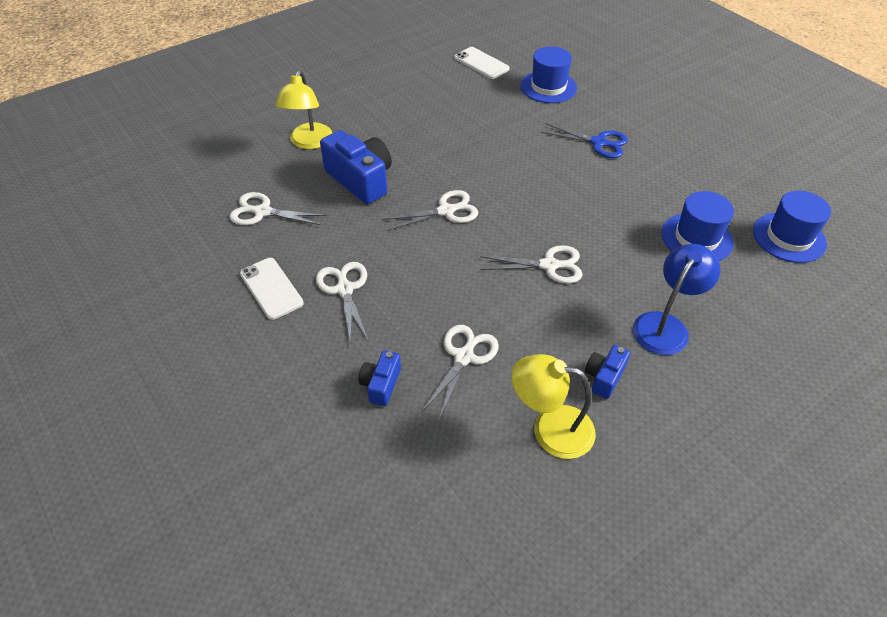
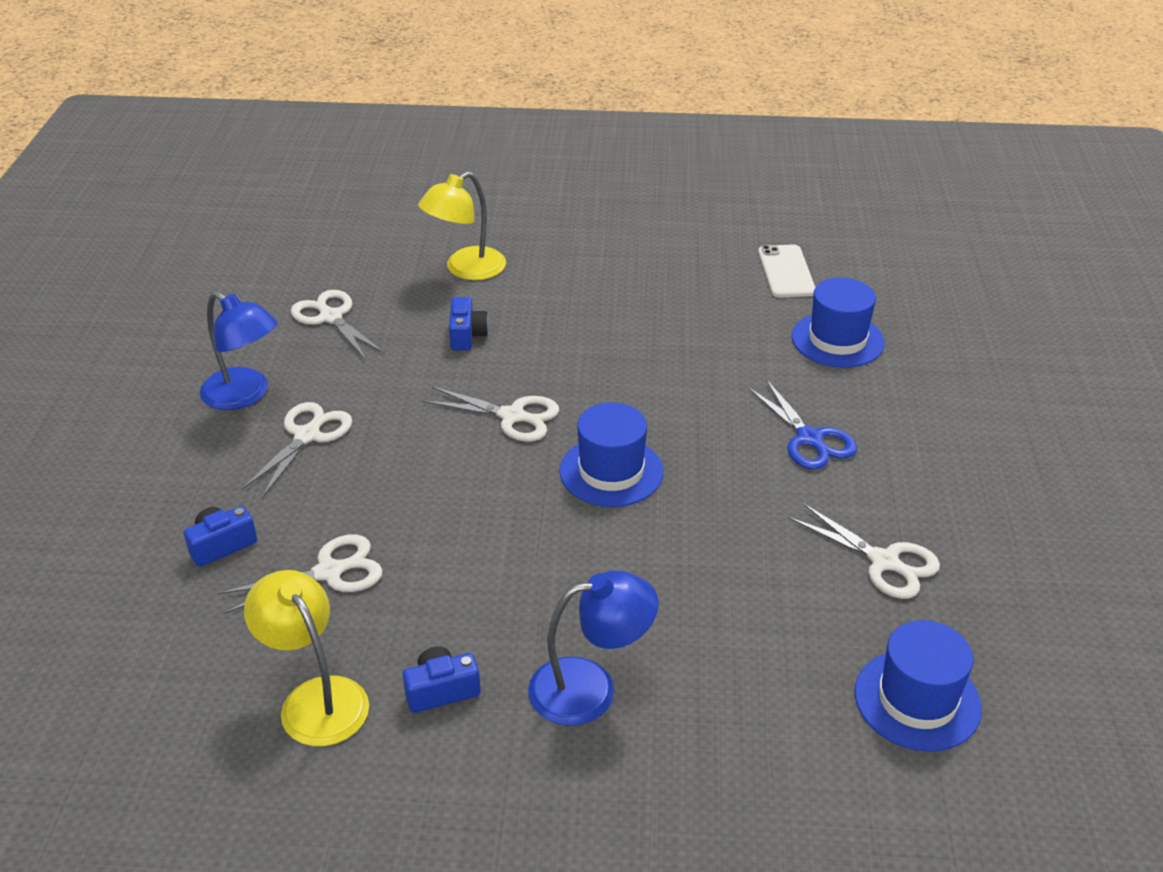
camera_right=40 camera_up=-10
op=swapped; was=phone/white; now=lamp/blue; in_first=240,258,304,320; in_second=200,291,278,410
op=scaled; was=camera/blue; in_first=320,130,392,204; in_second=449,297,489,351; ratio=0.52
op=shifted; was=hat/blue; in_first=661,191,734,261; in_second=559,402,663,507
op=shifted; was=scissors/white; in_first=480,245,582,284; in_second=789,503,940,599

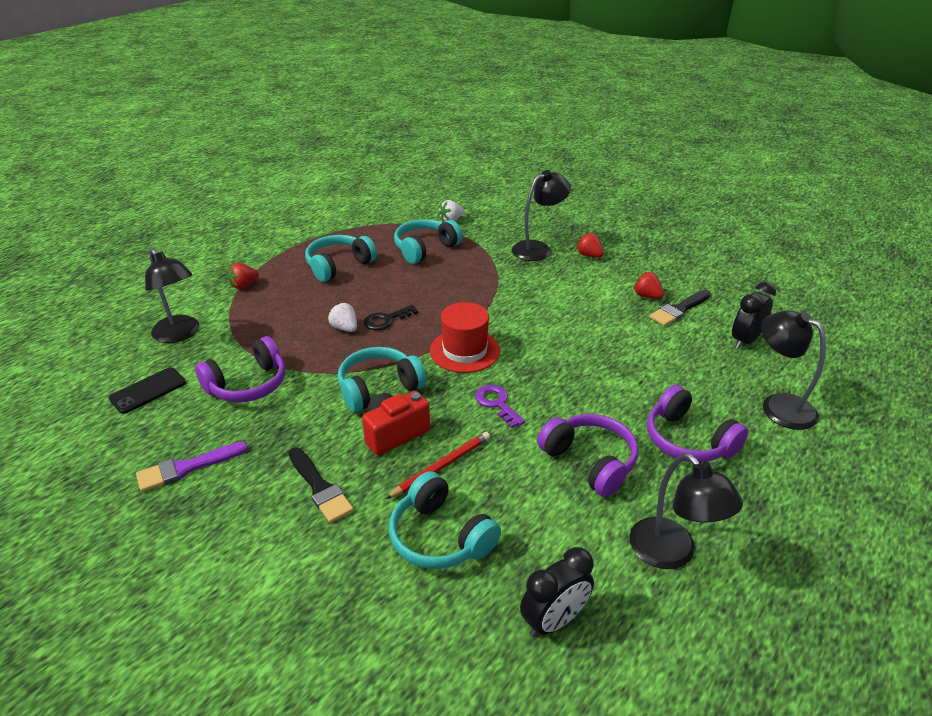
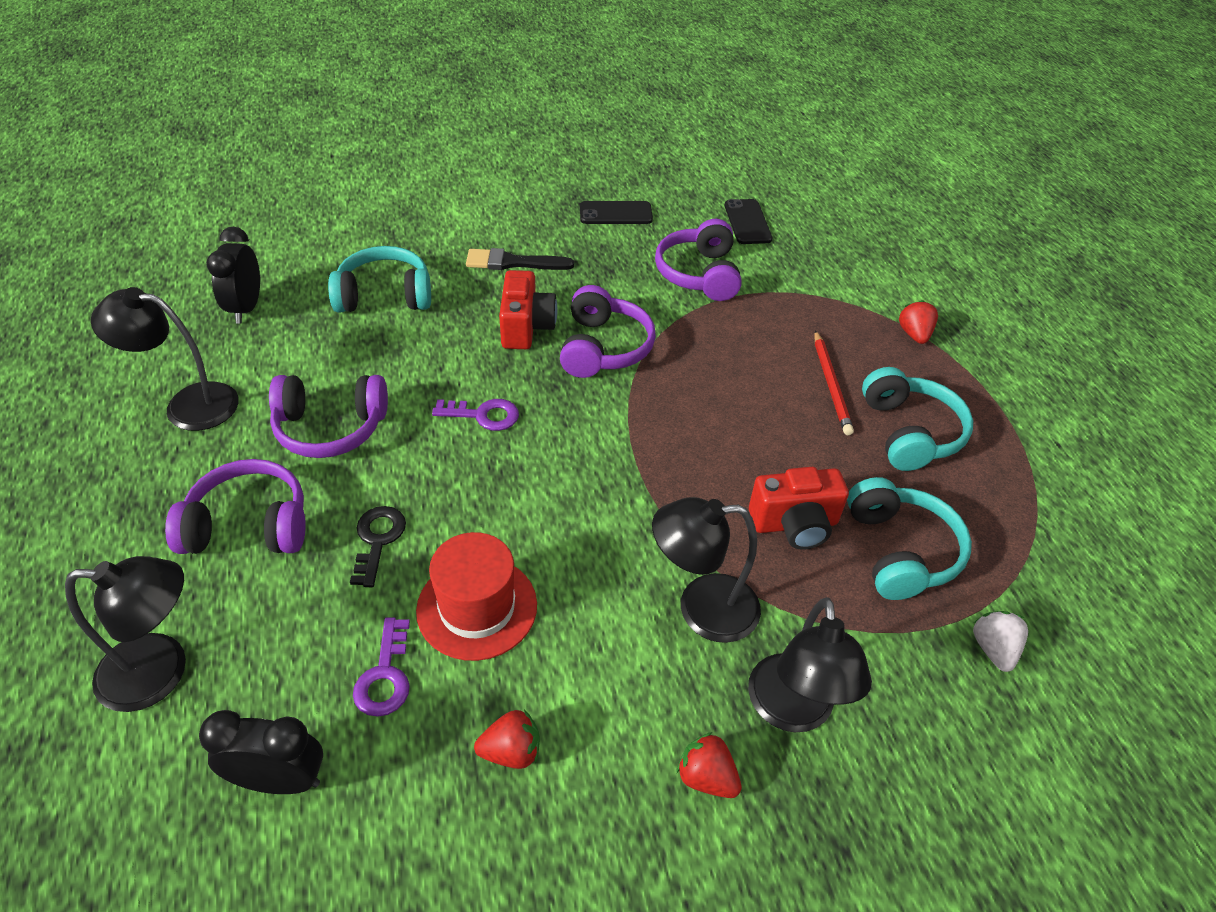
camera_right=125 camera_up=10
op=rotated; was=clock/black; in_first=732,282,776,349; in_second=199,710,323,794; clockwise=-75
op=shifted; was=key/black; in_first=364,305,418,330; in_second=350,506,406,587
op=new; now=key/purple; in_second=353,617,410,717
op=shifted; was=hat/red; in_first=430,302,500,373; in_second=416,532,537,661
op=repainted; was=headphones/turquoise; now=headphones/purple; in_first=338,347,426,412; in_second=560,285,656,378
op=swapped; was=brush/purple; now=phone/black; in_first=136,441,248,492; in_second=580,201,653,224
op=shifted; was=lamp/black; in_first=145,248,199,343; in_second=652,497,761,643
op=rotated; was=strawberry/red; in_first=576,233,604,258; in_second=677,732,742,798; clockwise=-135
op=new; now=camera/red; in_second=749,467,849,550
op=shifted; was=pencil/red; in_first=386,432,490,499; in_second=815,330,854,435
op=gone; was=strawberry/white; in_first=328,303,357,332
op=gone; was=brush/black; in_first=649,290,711,326

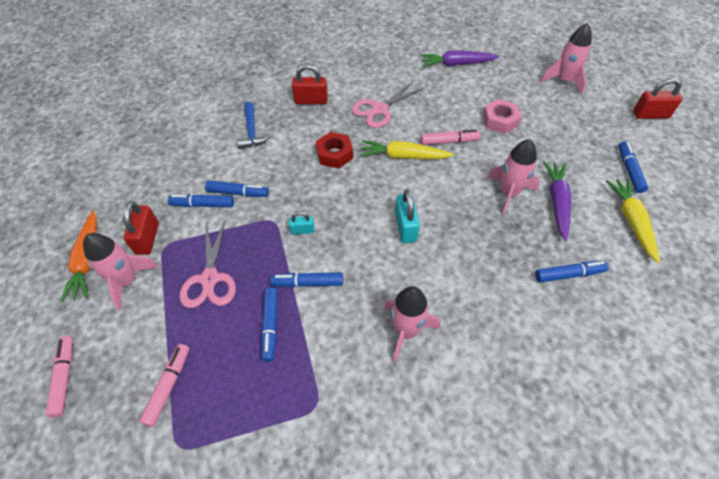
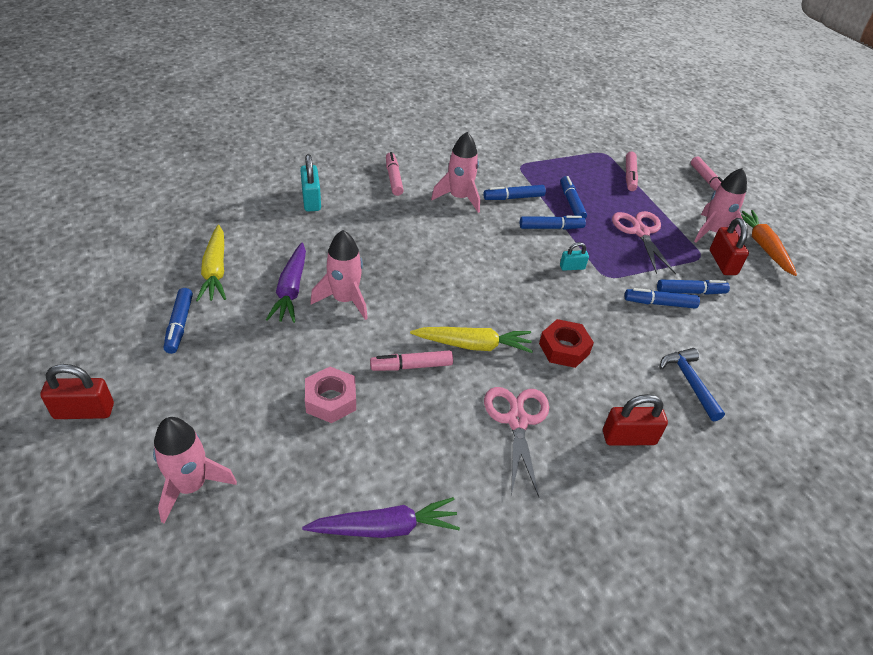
camera_right=170 camera_up=-10
op=shifted; was=padlock/turquoise; in_first=395,189,420,243; in_second=300,154,321,212
op=new; now=marker/pink; in_second=386,152,404,196
op=shifted; was=marker/blue; in_first=535,261,609,283; in_second=483,185,546,200
op=rotated; was=scissors/pink; in_first=351,81,424,128; in_second=484,387,549,497; clockwise=-45

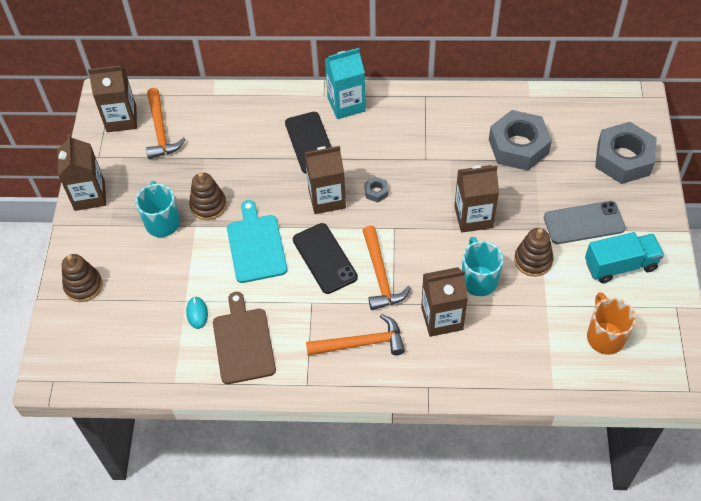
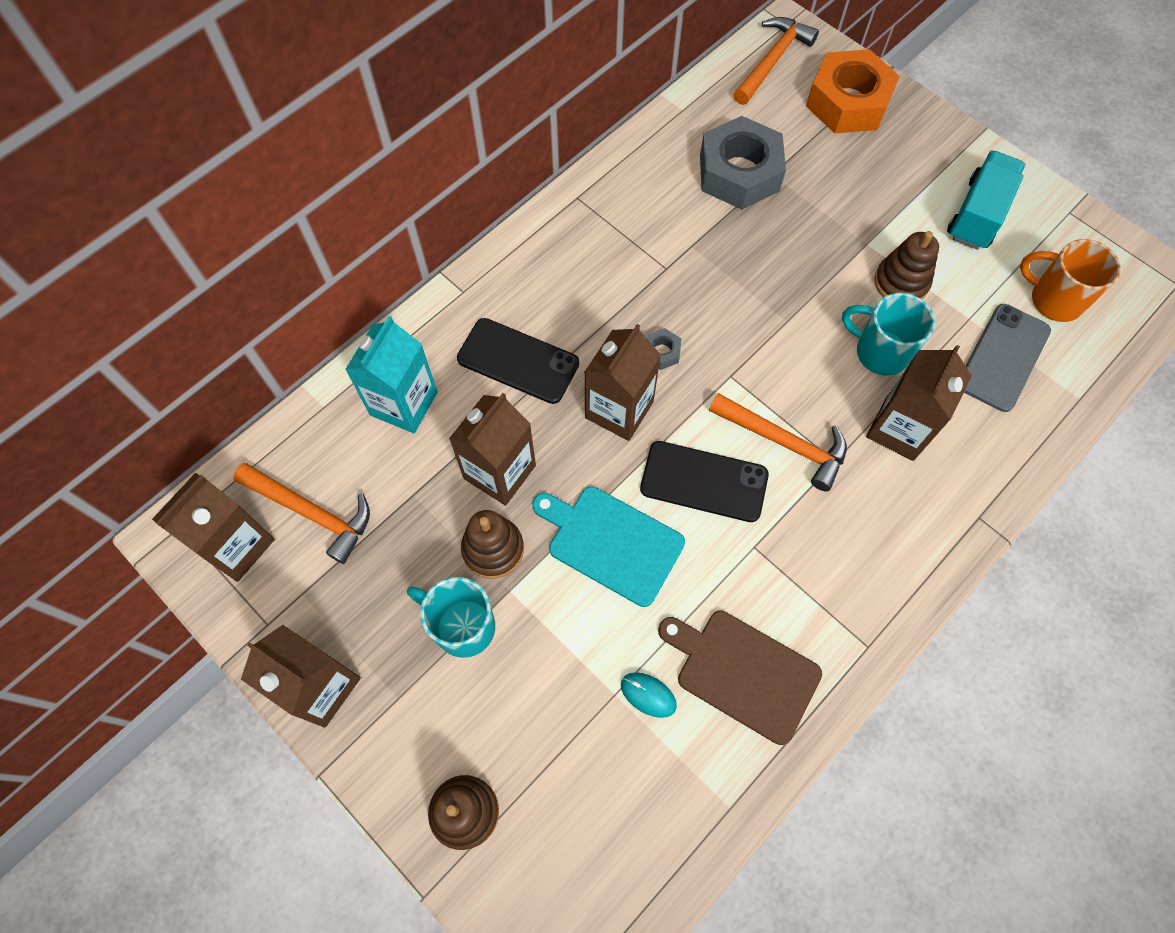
camera_right=-50 camera_up=10
op=shifted; was=carton/turquoise; in_first=325,48,366,119; in_second=345,316,438,433
op=shifted; was=carton/brown; in_first=454,165,499,233; in_second=449,393,536,506
op=shifted; was=hammer/orange; in_first=306,314,405,356; in_second=734,17,819,105
op=repainted; was=nut/grey; now=nut/orange; in_first=595,122,657,184; in_second=806,49,900,133
op=shifted; was=phone/grey; in_first=544,201,626,244; in_second=964,304,1051,412

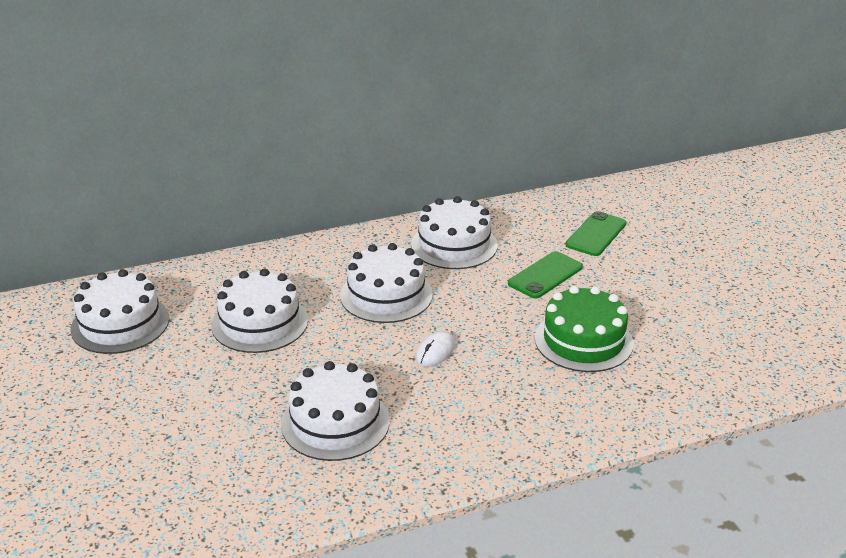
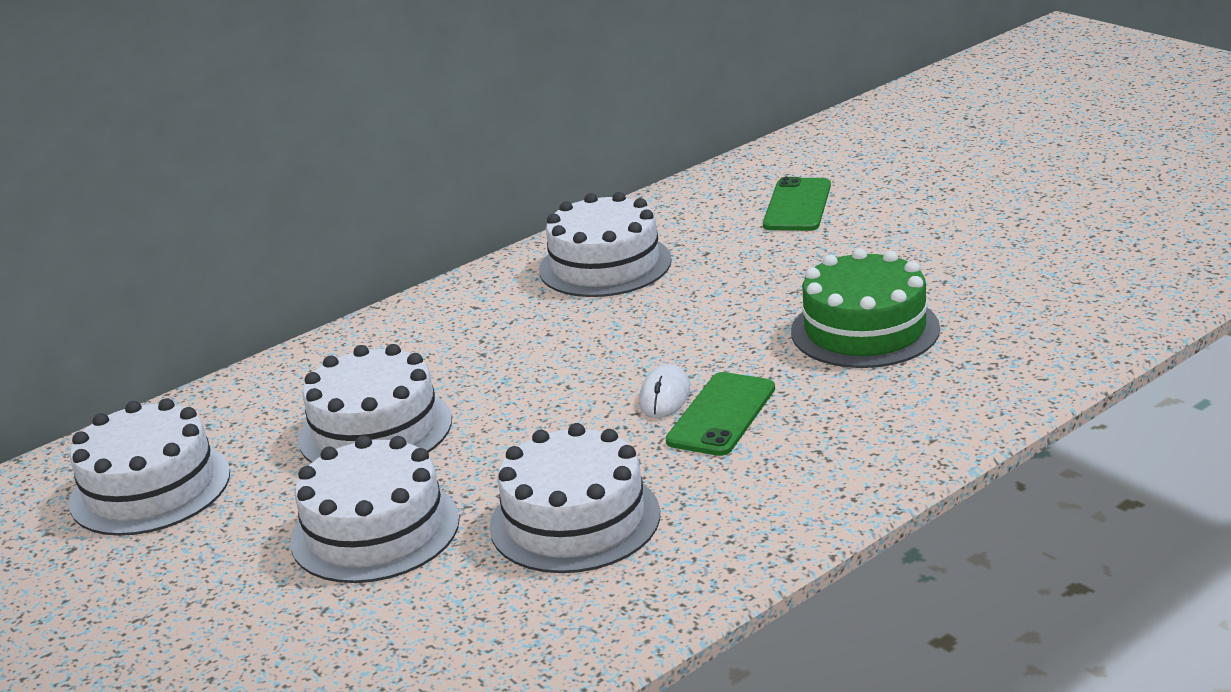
camera_right=-15 camera_up=-5
op=shifted; was=cake/white; in_first=340,243,433,323; in_second=290,435,460,583
op=shifted; was=phone/green; in_first=508,251,583,299; in_second=666,372,775,456

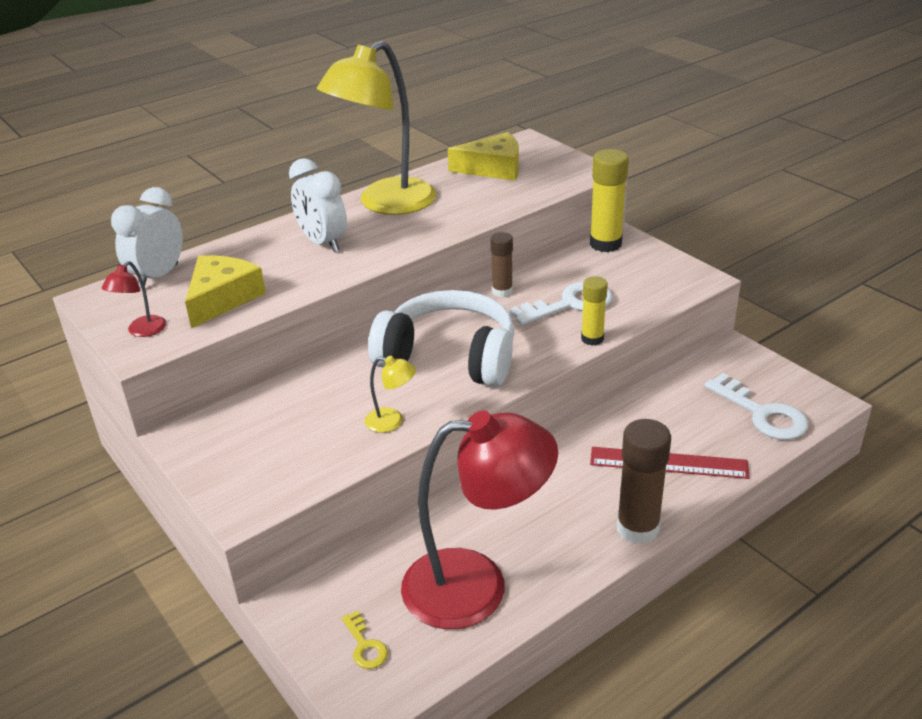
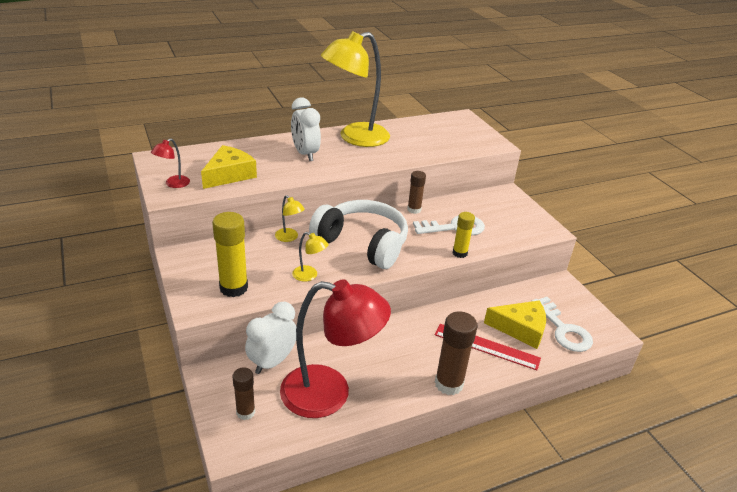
camera_right=10 camera_up=0
op=shifted; was=glue stick/yellow; in_first=590,149,629,252; in_second=212,212,248,297
op=swapped; was=key/yellow; now=glue stick/brown; in_first=342,611,388,669; in_second=232,367,255,420
op=shifted; was=clock/white; in_first=111,187,183,289; in_second=245,302,296,374
op=new; now=lamp/yellow; in_second=275,195,305,242
op=shifted; was=cheese/yellow; in_first=448,132,519,181; in_second=484,300,546,349

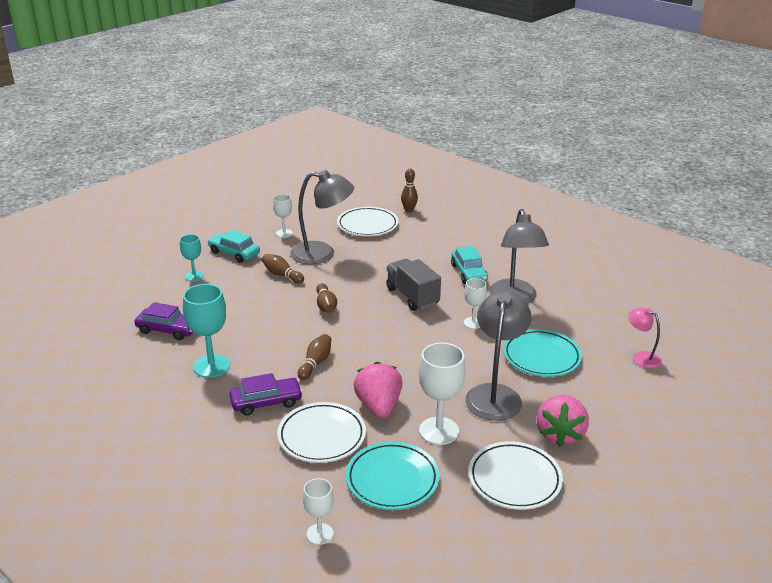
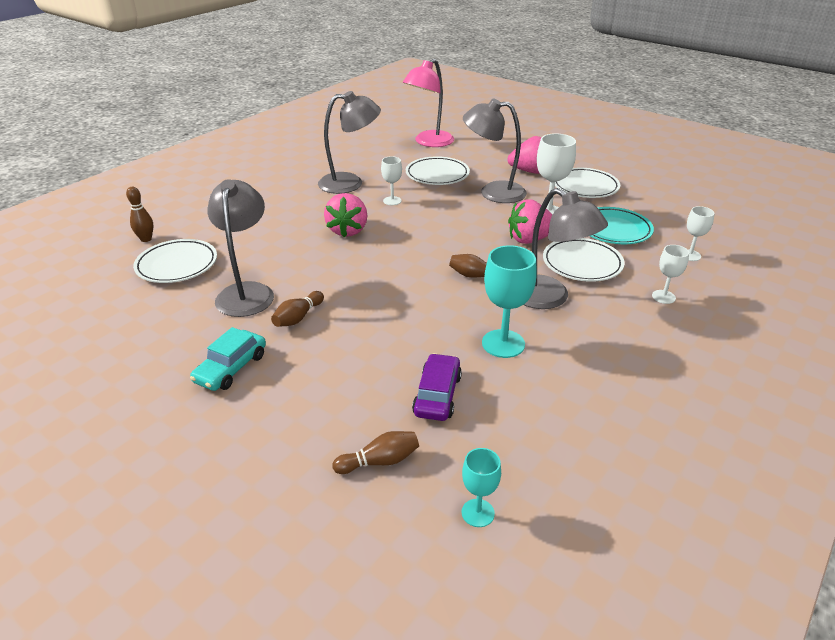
camera_right=-95 camera_up=5
op=swapped; was=truck/grey; now=strawberry/pink; in_first=386,259,441,311; in_second=324,193,367,237
op=shifted; was=bowling pin/brown; in_first=316,283,337,313; in_second=333,431,419,474
op=scaled; was=lamp/pink; in_first=628,308,662,368; in_second=403,59,454,147; ratio=1.91
op=repainted; was=plate/turquoise; now=plate/white; in_first=503,329,582,377; in_second=406,156,470,185
op=shifted; was=goblet/turquoise; in_first=180,234,204,281; in_second=462,448,501,527
op=swapped; was=car/purple; now=lamp/grey; in_first=230,373,303,415; in_second=524,188,608,309
op=shifted; was=goblet/white; in_first=273,194,293,238; in_second=652,245,689,304
op=gone; was=car/turquoise; in_first=451,246,488,284

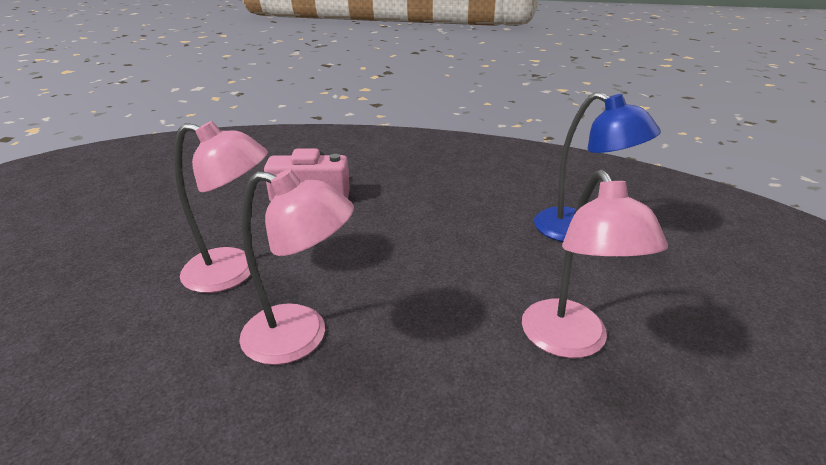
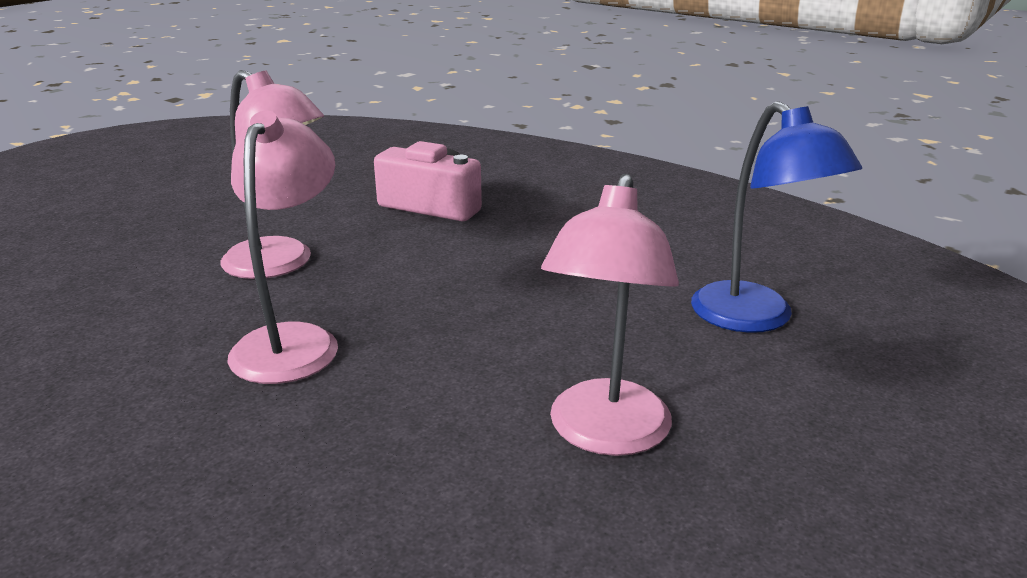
camera_right=25 camera_up=-5
op=rotated; was=lamp/pink; in_first=239,169,354,365; in_second=228,111,338,384; clockwise=-120

